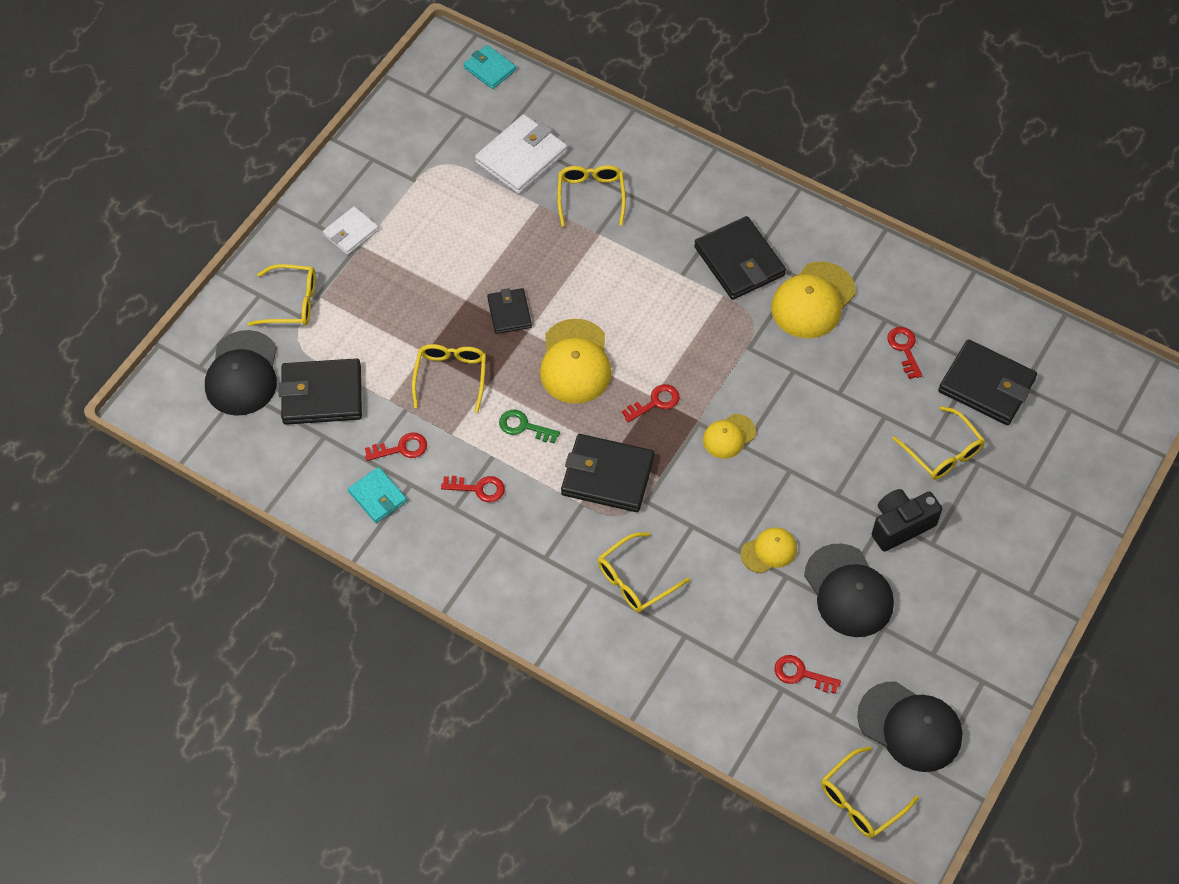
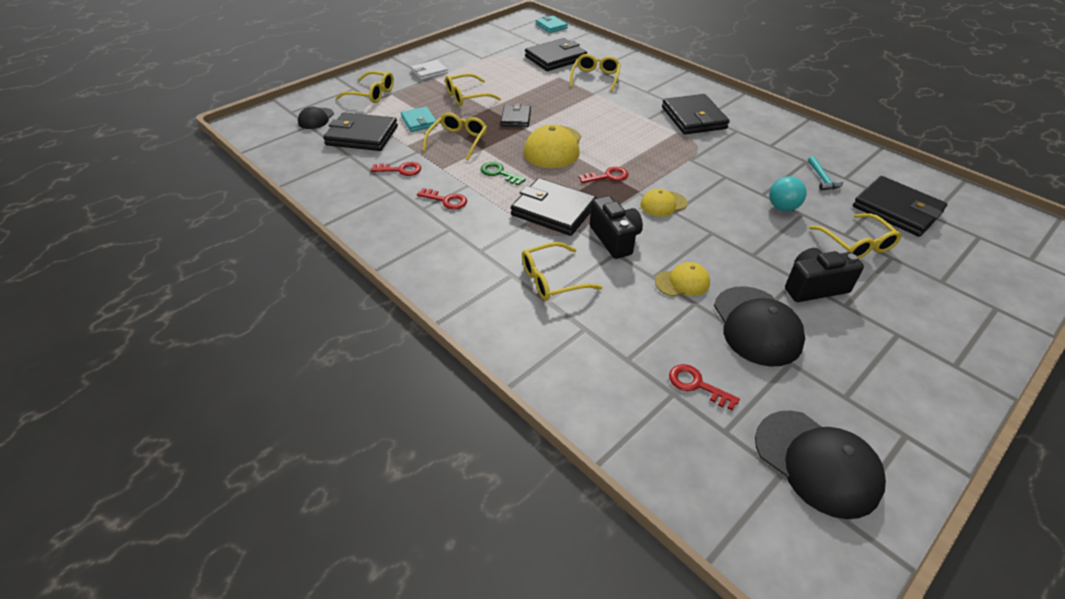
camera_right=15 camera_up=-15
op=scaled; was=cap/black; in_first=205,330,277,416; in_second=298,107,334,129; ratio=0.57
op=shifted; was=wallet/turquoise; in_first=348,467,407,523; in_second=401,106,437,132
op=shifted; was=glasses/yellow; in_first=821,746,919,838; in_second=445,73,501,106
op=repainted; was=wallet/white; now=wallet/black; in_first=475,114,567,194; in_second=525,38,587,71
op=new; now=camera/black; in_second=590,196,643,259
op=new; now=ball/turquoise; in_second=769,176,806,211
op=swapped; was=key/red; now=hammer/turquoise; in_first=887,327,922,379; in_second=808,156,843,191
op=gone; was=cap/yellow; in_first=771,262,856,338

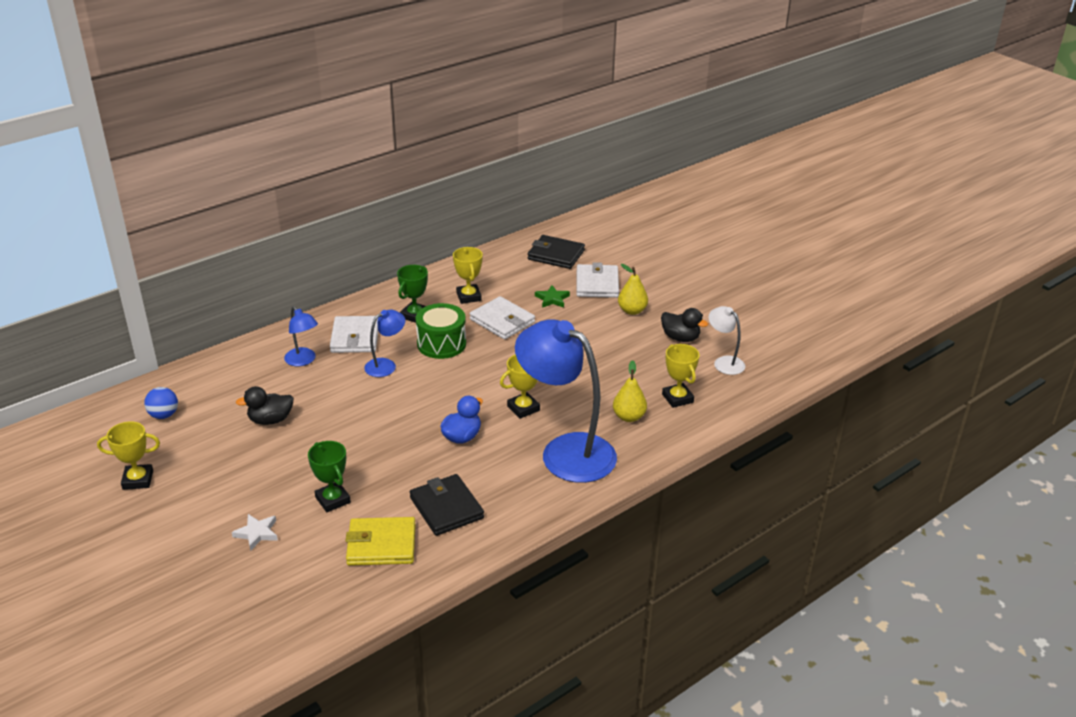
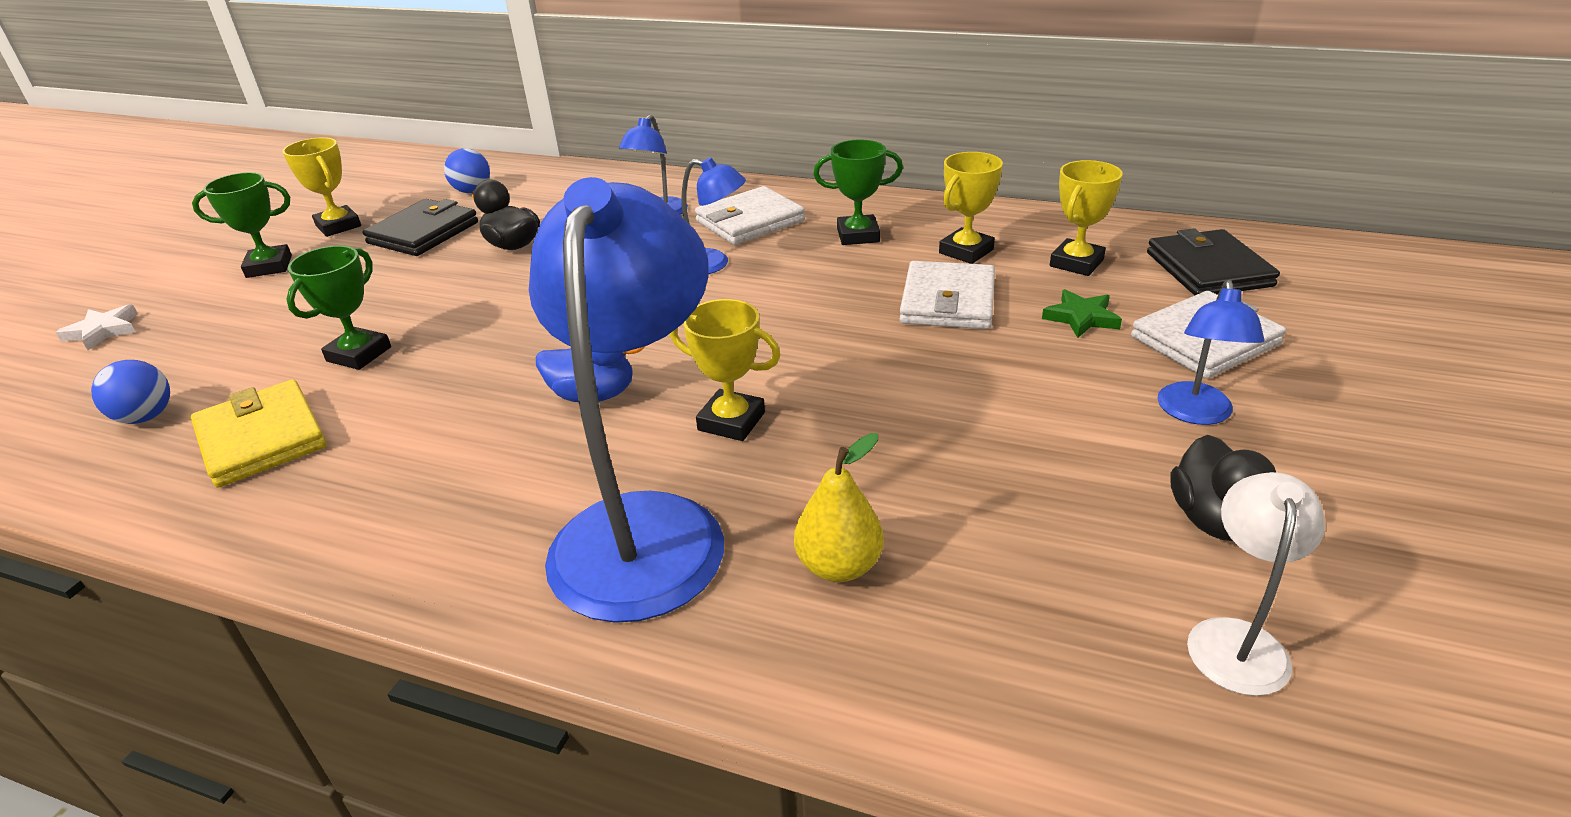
camera_right=60 camera_up=0
op=shifted; was=star/white; in_first=232,514,278,551; in_second=56,304,138,350
op=new; now=ball/blue; in_second=91,360,170,424
op=new; now=trophy/green; in_second=192,172,292,278
op=shifted; was=wallet/black; in_first=410,474,484,536; in_second=362,199,478,256
op=shifted; was=trophy/yellow; in_first=662,344,700,408; in_second=1050,160,1123,276
op=swapped; was=pear/yellow; now=lamp/blue; in_first=618,264,648,315; in_second=1157,280,1265,425
op=gone; was=drum/green; in_first=416,303,466,359

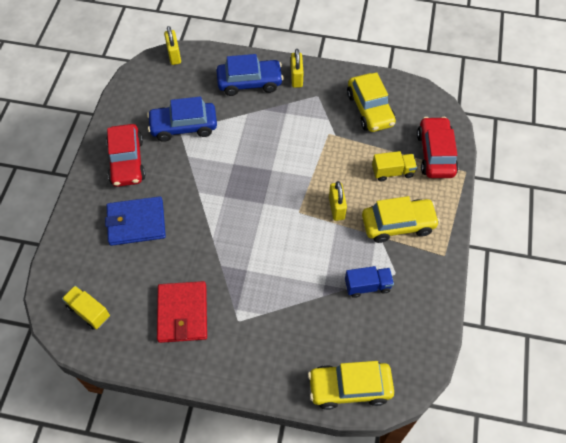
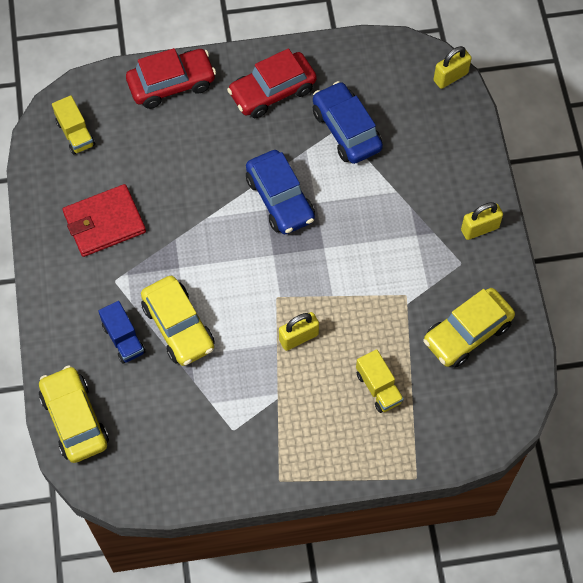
camera_right=70 camera_up=5
op=rotated; was=truck/yellow; in_first=62,286,110,330; in_second=52,95,95,154; clockwise=135
op=shifted; was=truck/blue; in_first=345,266,394,298; in_second=98,301,146,363
op=shifted; was=car/red; in_first=417,117,459,178; in_second=126,48,216,109
op=shifted; was=car/yellow; in_first=362,196,440,243; in_second=141,276,215,366
op=shifted; was=car/blue; in_first=217,54,284,96; in_second=246,150,315,234
op=gone; was=wallet/blue; in_first=105,196,166,246

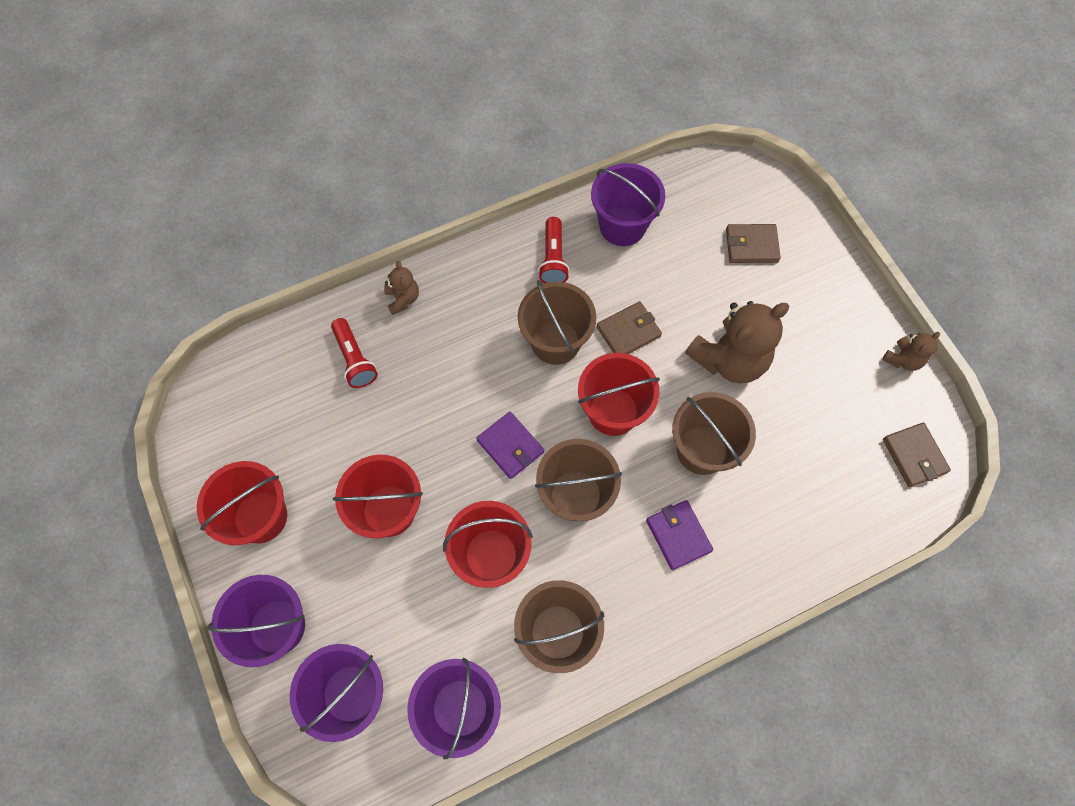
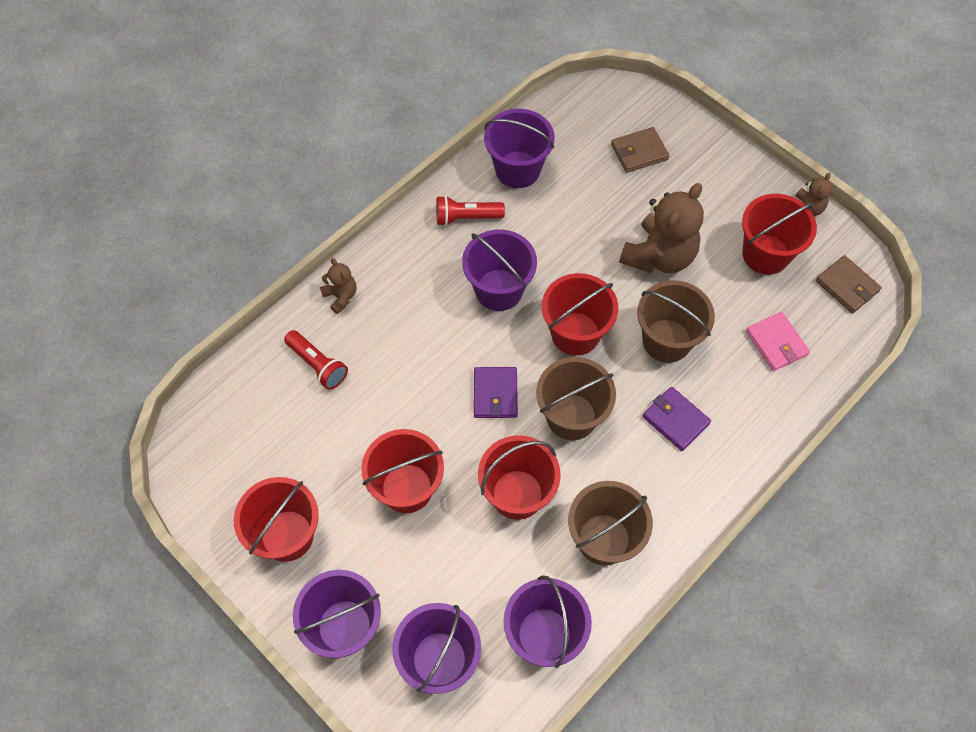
camera_right=-20 camera_up=-5
op=rotated; was=flashlight/red; in_first=538,217,570,283; in_second=436,195,505,226; clockwise=105
op=repainted; was=bucket/brown; now=bucket/purple; in_first=518,280,596,365; in_second=462,229,537,311
op=rotated; was=wallet/purple; in_first=476,412,544,479; in_second=474,367,518,418; clockwise=60
op=new; now=bucket/red; in_second=742,194,817,275
op=new; now=wallet/pink; in_second=746,312,810,371
op=gone; was=wallet/brown; in_first=597,301,662,354

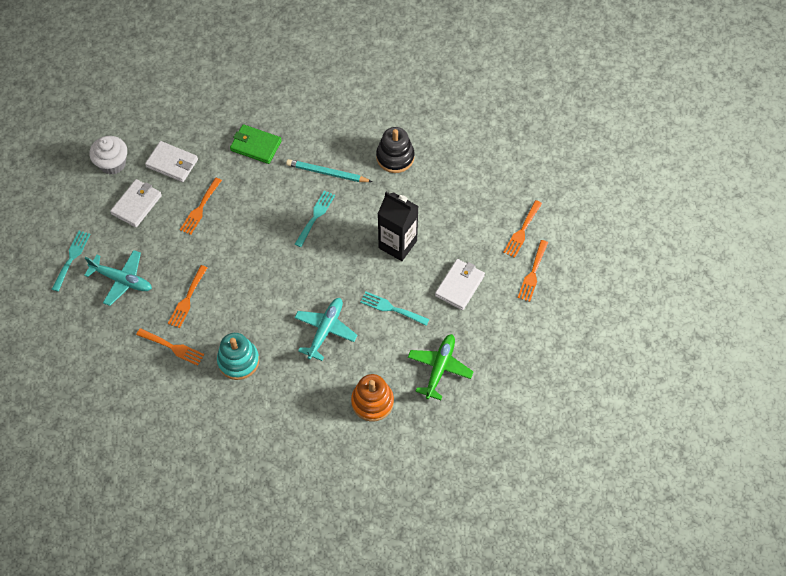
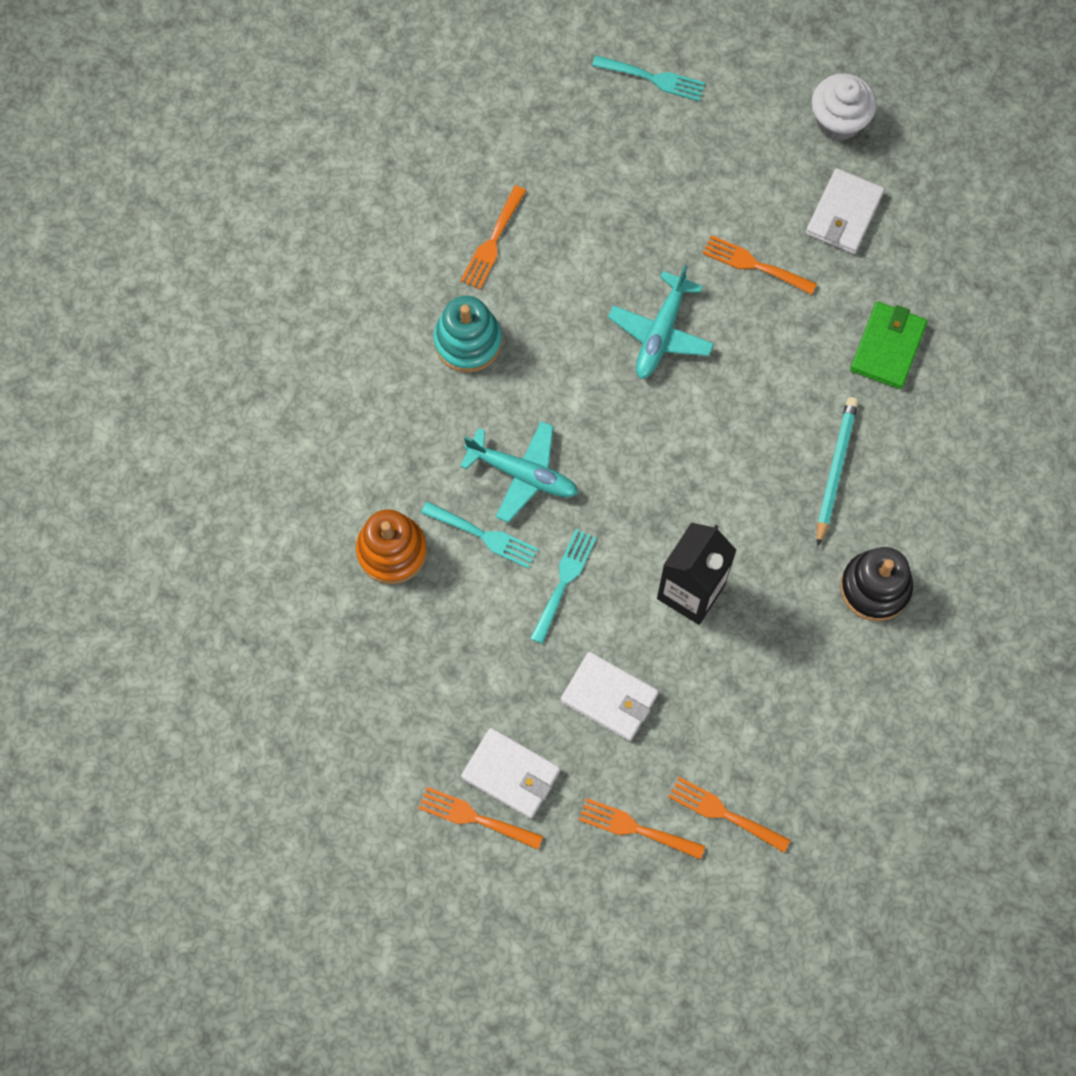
camera_right=90 camera_up=10
op=shifted; was=fork/orange; in_first=168,265,207,328; in_second=418,787,543,849
op=shifted; was=fork/turquoise; in_first=295,190,335,247; in_second=421,501,538,568
op=shifted; was=wallet/white; in_first=110,179,162,227; in_second=461,728,560,819
op=shifted; was=plane/turquoise; in_first=84,250,152,306; in_second=608,265,714,379
op=gone; was=plane/green; in_first=408,334,473,400

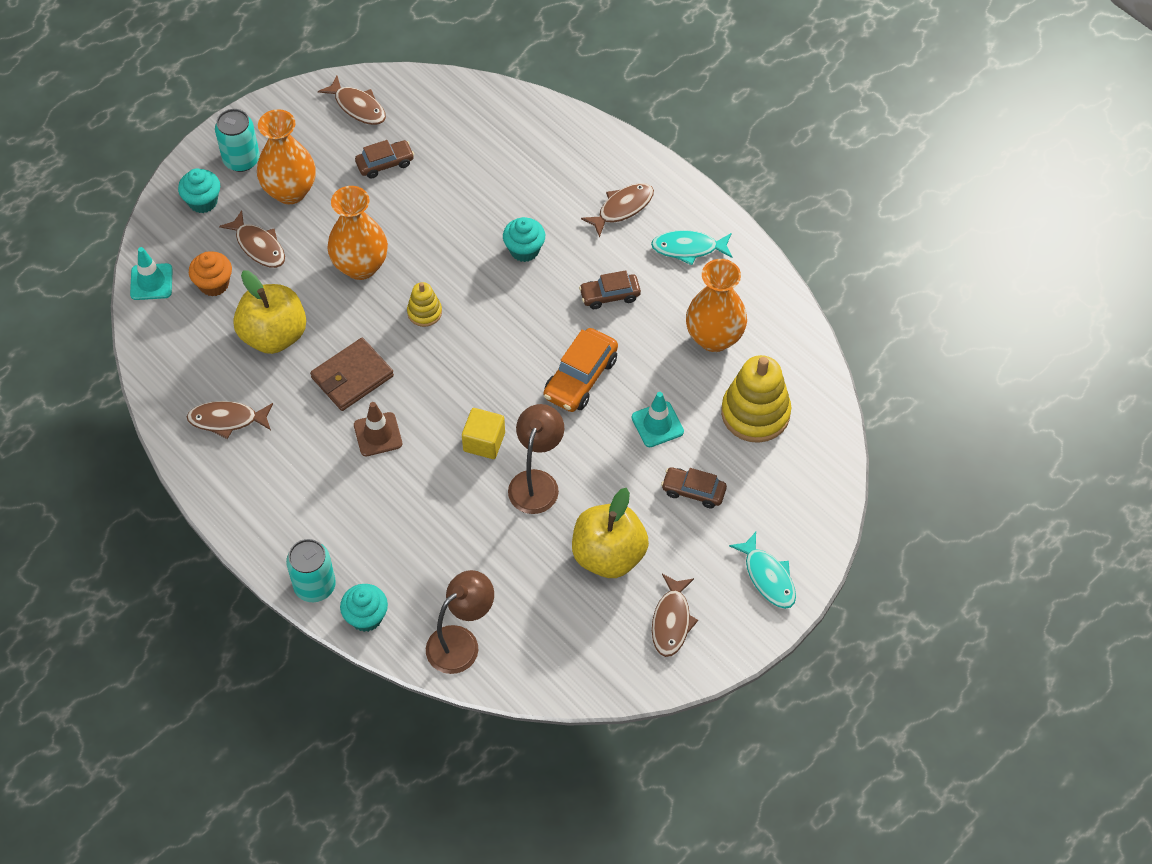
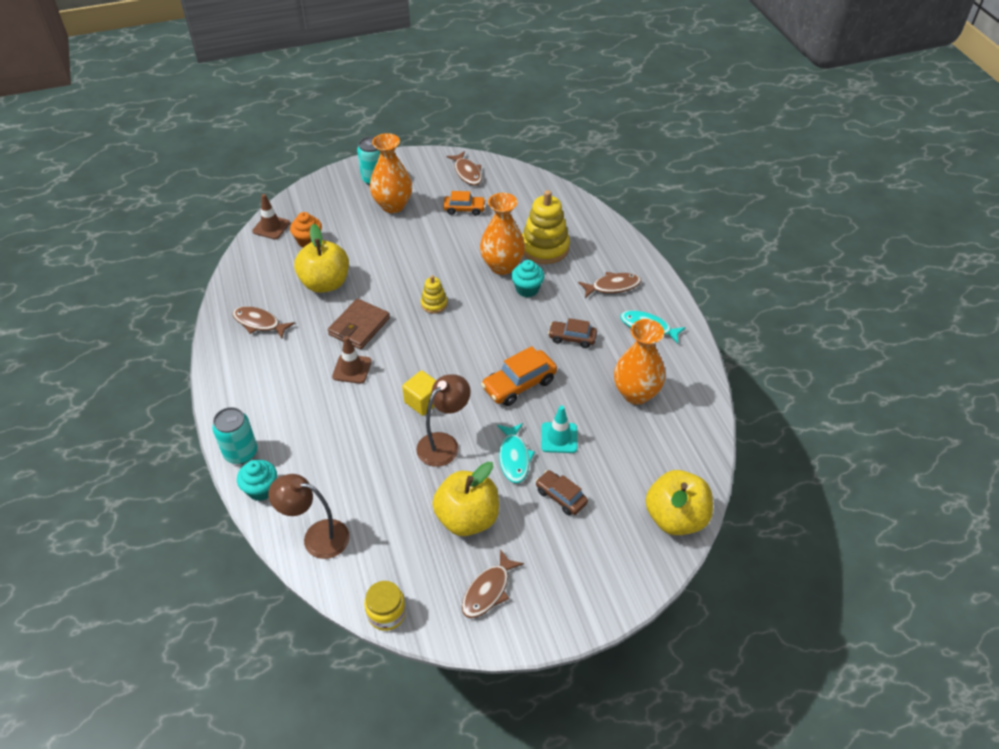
camera_right=25 camera_up=-10
op=repainted; was=traffic cone/turquoise; now=traffic cone/brown; in_first=130,247,173,300; in_second=252,194,290,239
op=rotated; was=lamp/brown; in_first=426,570,494,674; in_second=268,474,350,559; clockwise=-150
op=rotated; was=wallet/brown; in_first=310,338,394,411; in_second=328,299,390,349; clockwise=-45
op=new; now=jar/yellow; in_second=364,581,406,631
op=repainted; was=car/brown; now=car/orange; in_first=355,140,414,179; in_second=443,191,486,216
op=shifted; was=vase/orange; in_first=327,186,388,280; in_second=480,193,525,275
op=shifted; was=fish/turquoise; in_first=729,532,796,609; in_second=497,423,535,483
op=shifted; was=stacking toy/yellow; in_first=721,355,791,443; in_second=522,190,570,264
op=new; now=apple/yellow; in_second=645,470,713,535
op=gone; was=cupcake/turquoise; in_first=178,168,220,213
op=gone; was=fish/brown; in_first=219,210,285,268

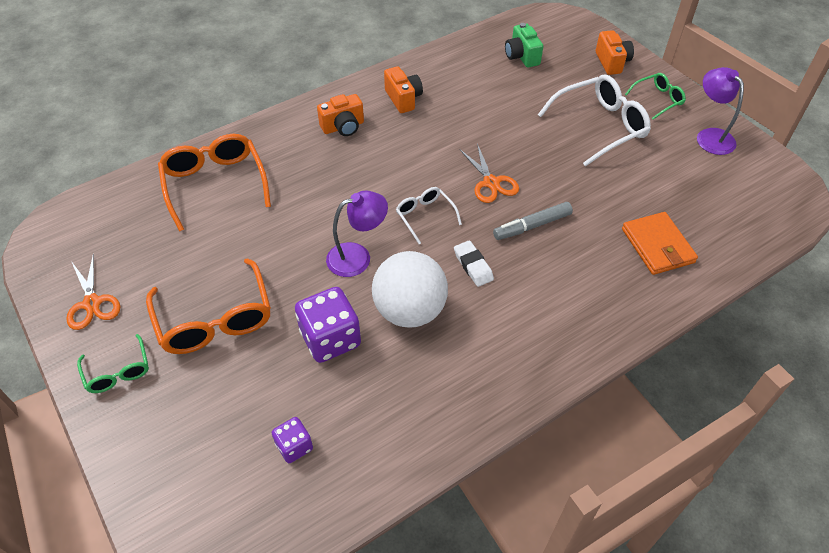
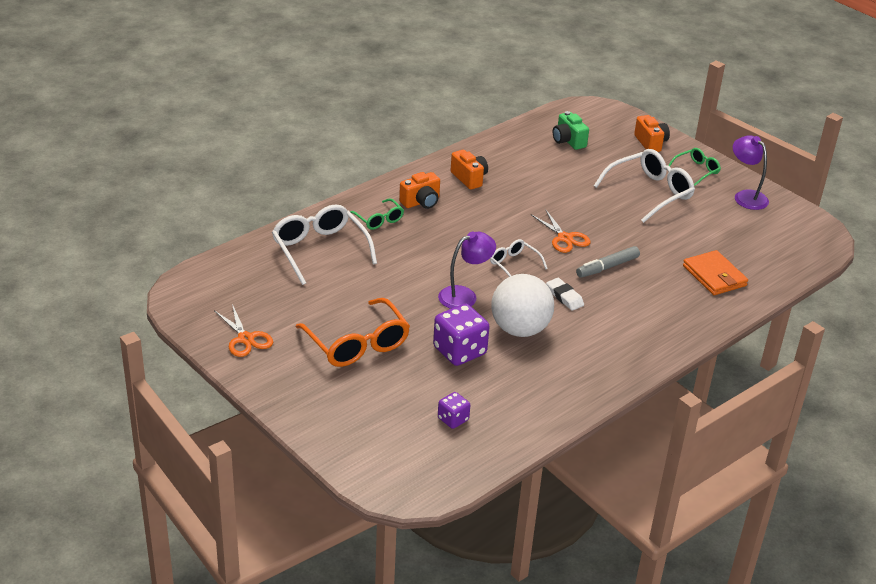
camera_right=-10 camera_up=-15
op=repainted; was=glasses/orange; now=glasses/white; in_first=158,134,271,232; in_second=272,204,377,285
op=shifted; was=glasses/green; in_first=77,334,149,393; in_second=350,198,404,230

